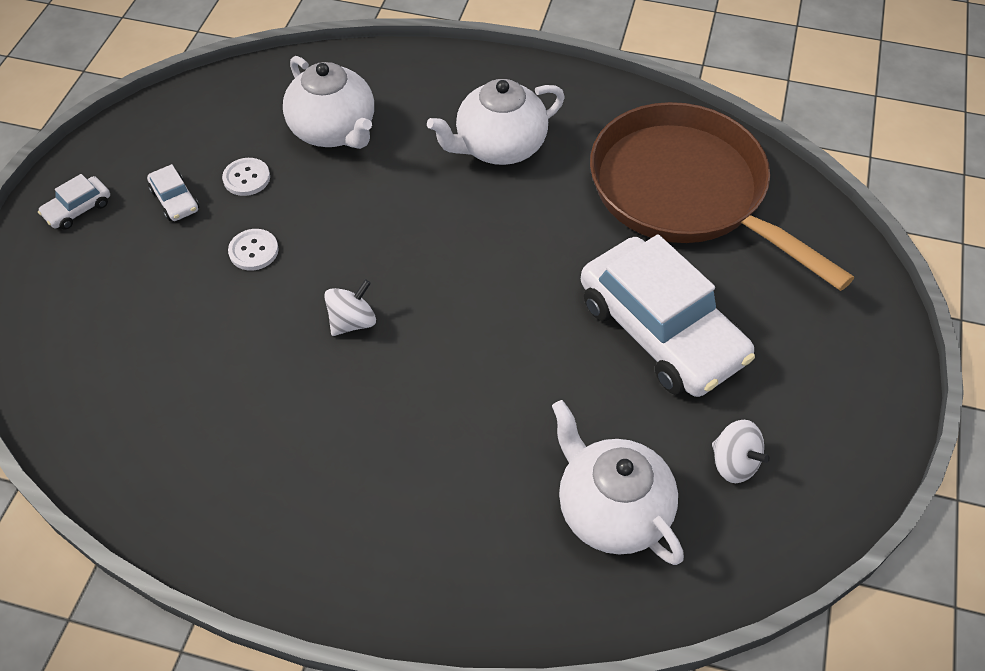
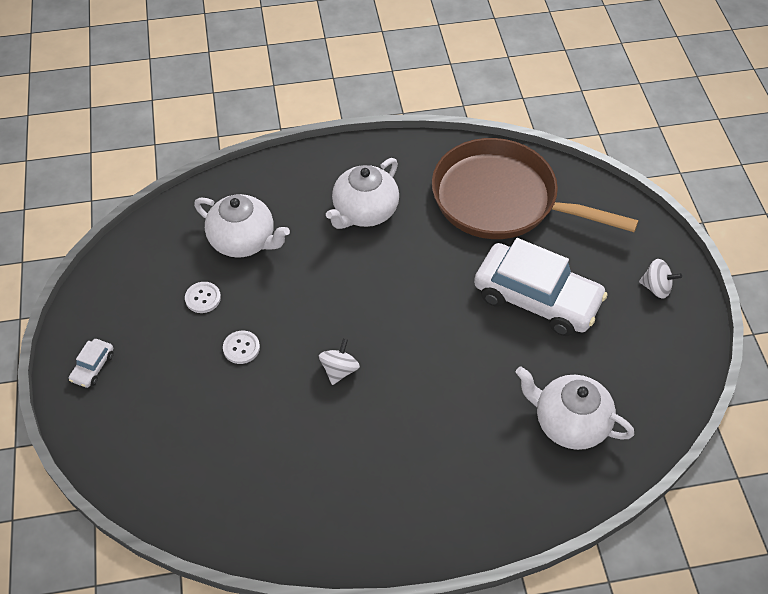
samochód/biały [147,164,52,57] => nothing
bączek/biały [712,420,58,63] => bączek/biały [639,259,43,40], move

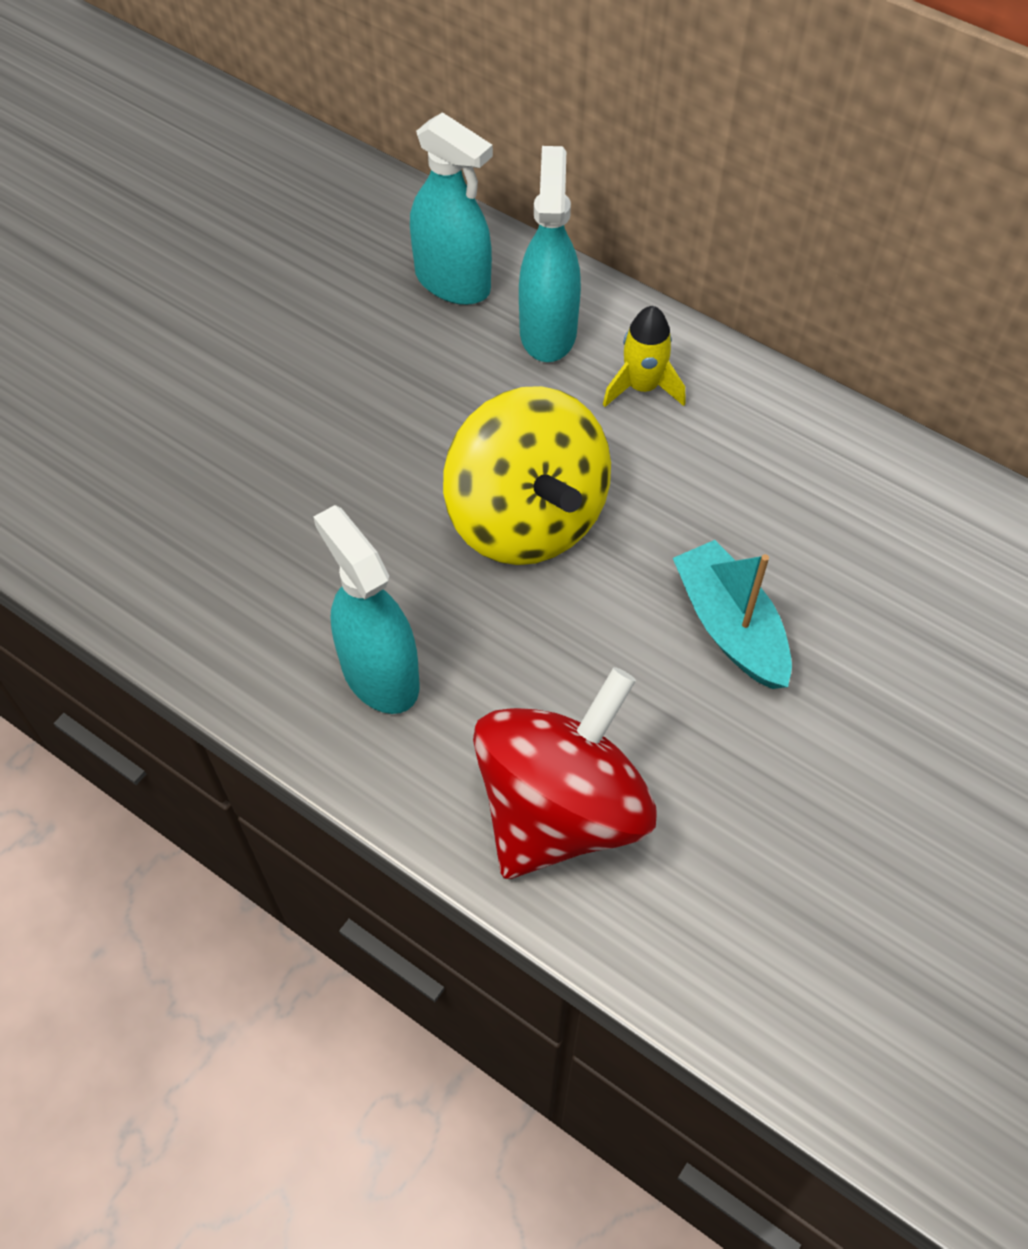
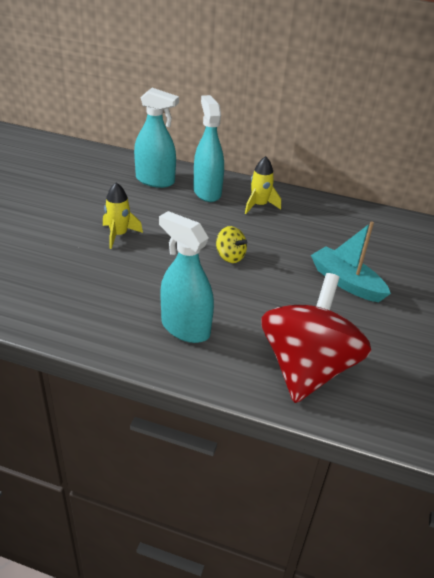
bączek/żółty [443,386,168,179] => bączek/żółty [216,226,31,37], x0.42
nothing => rakieta/żółty [103,183,40,66]

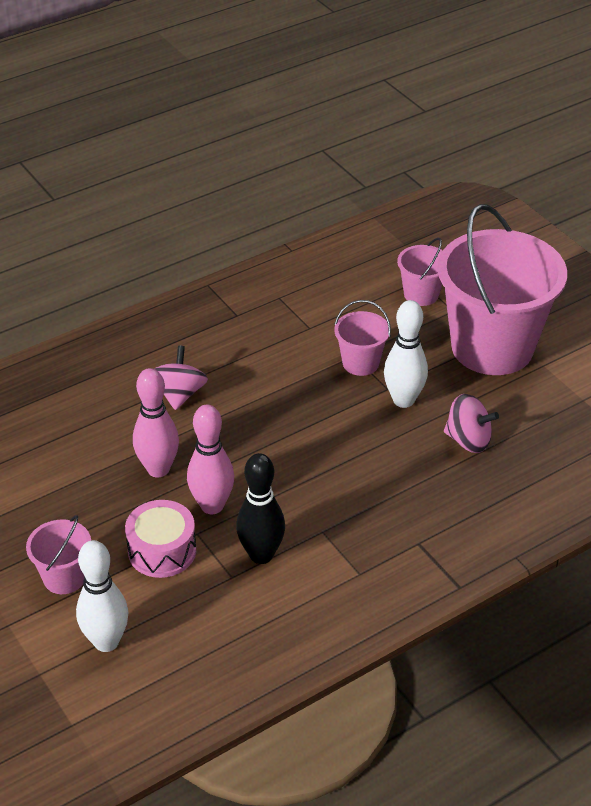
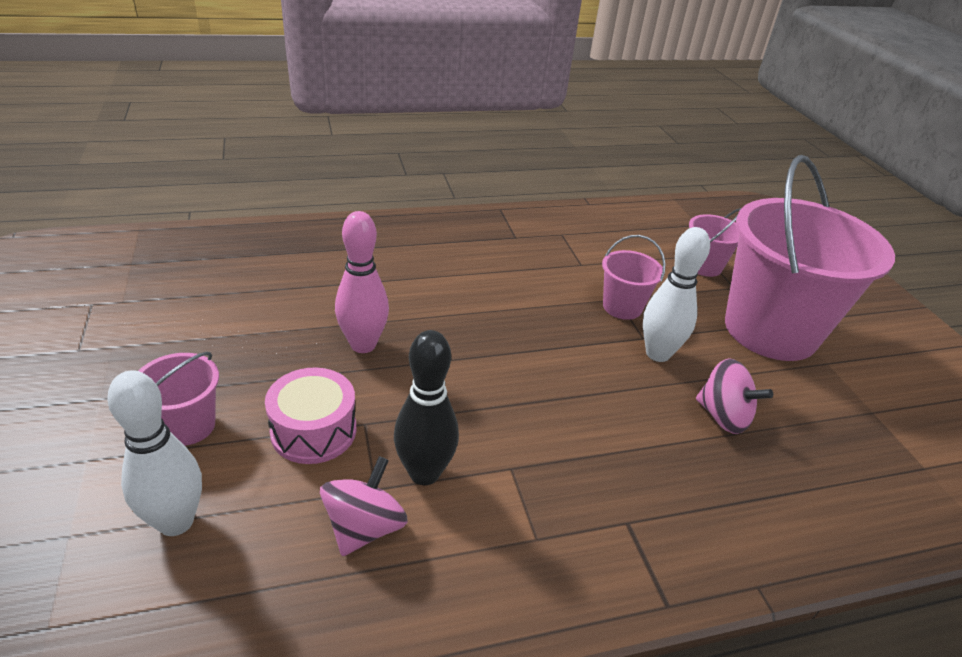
bączek/różowy [154,346,54,64] => bączek/różowy [320,456,88,100], move
kręgiel/różowy [187,405,47,109] => nothing

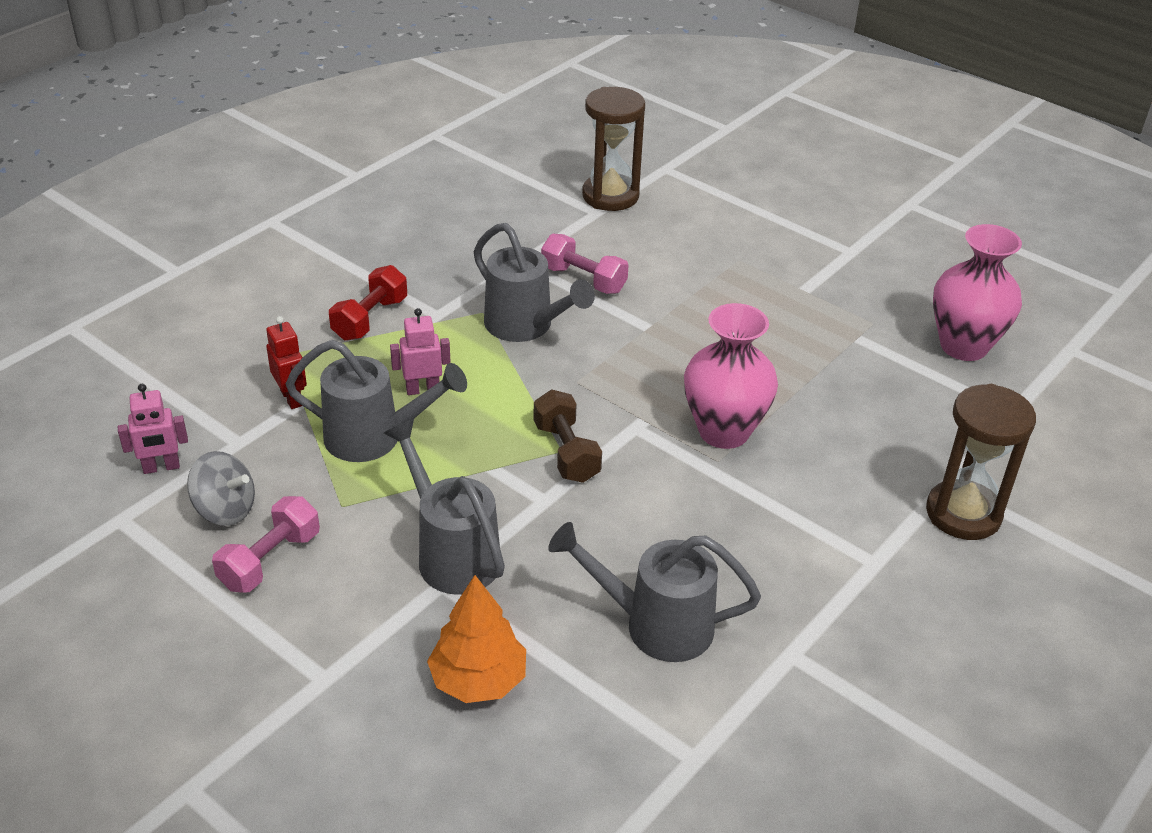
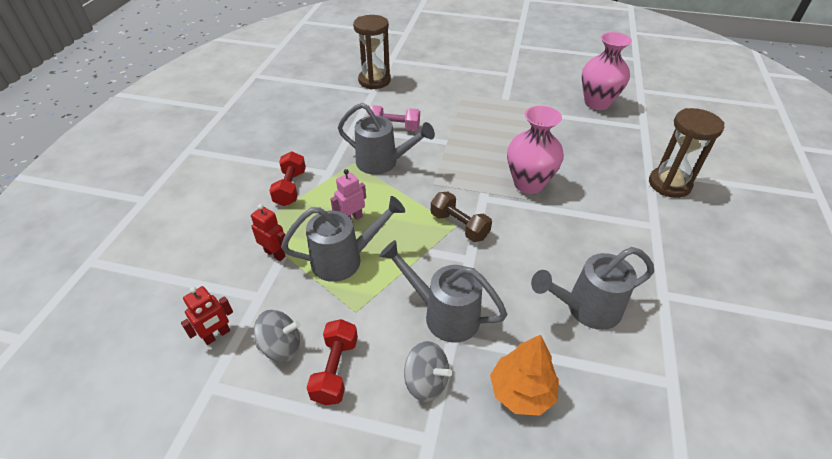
robot/różowy [118,384,70,90] => robot/czerwony [181,286,52,59]
hantel/różowy [212,496,108,97] => hantel/czerwony [307,319,51,86]
nothing => bączek/szary [404,341,48,61]

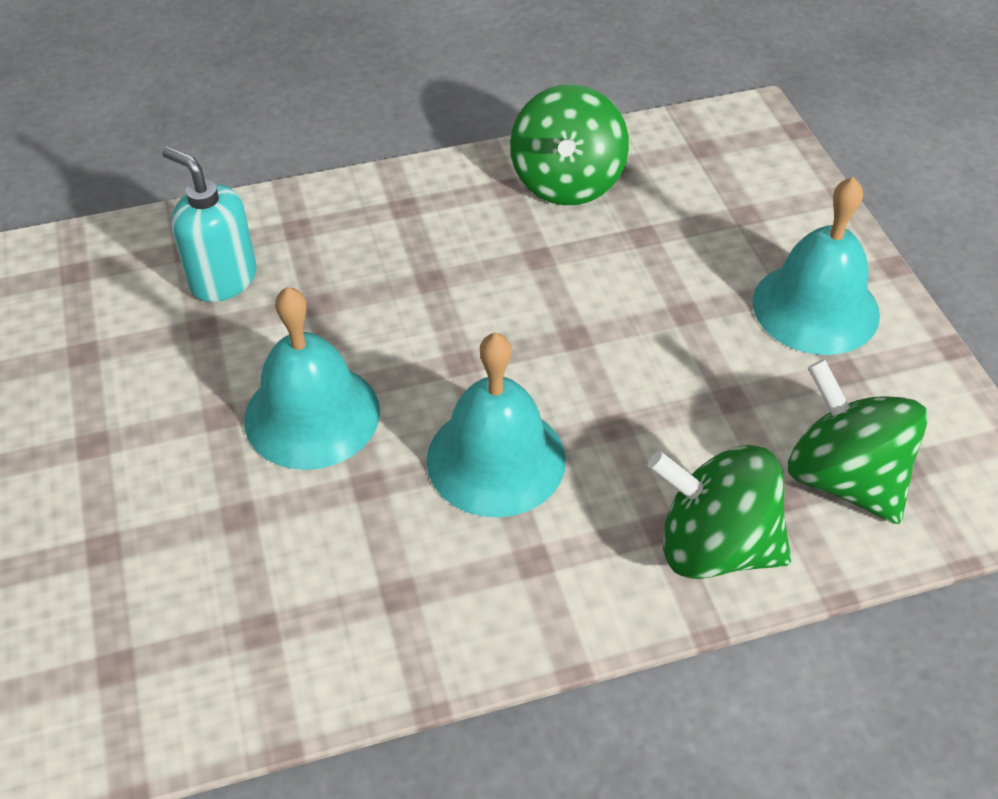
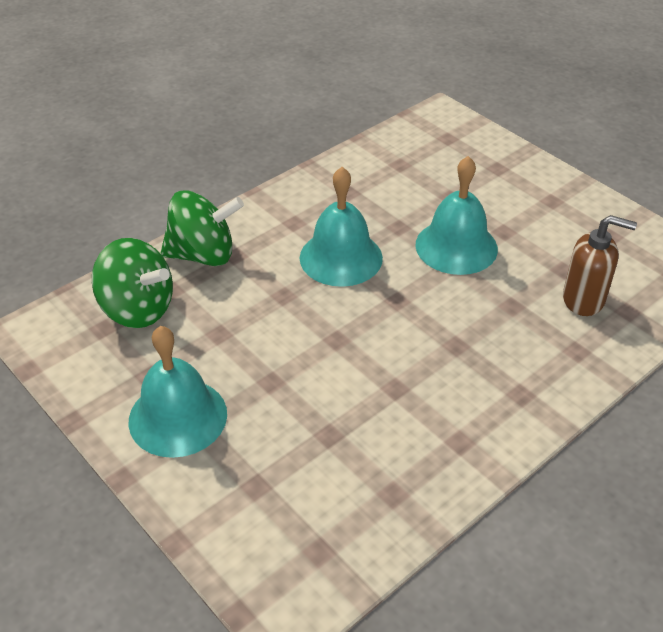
bączek/zielony [510,84,119,121] => nothing
dozownik mydła/turkusowy [162,147,95,155] => dozownik mydła/brązowy [563,215,74,101]

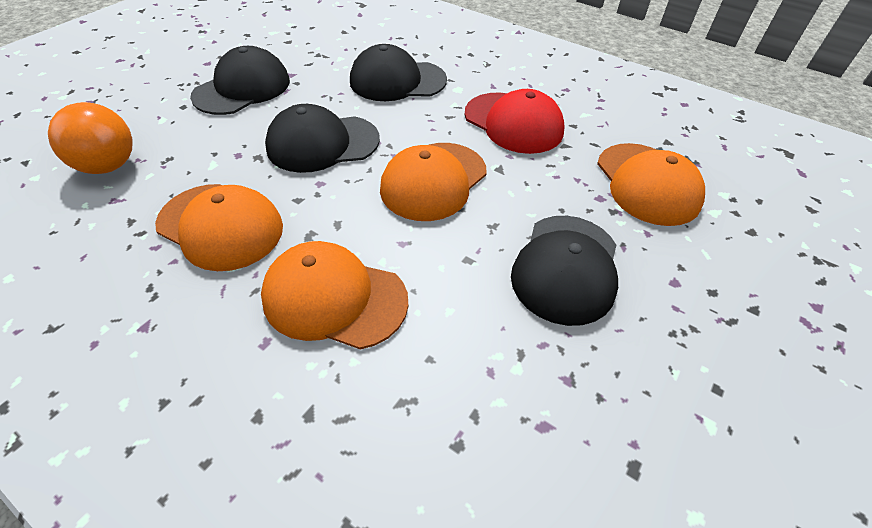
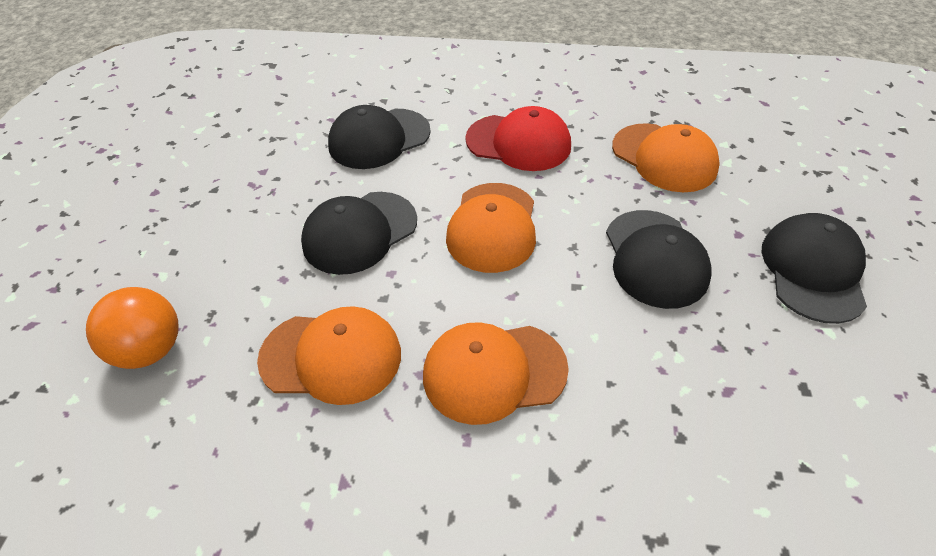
czapka/czarny [190,46,100,69] => czapka/czarny [762,213,105,111], move

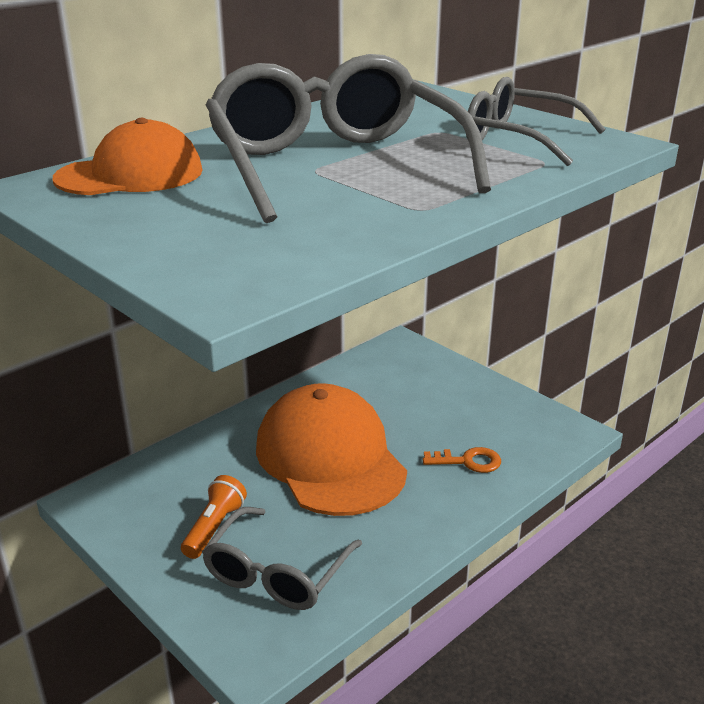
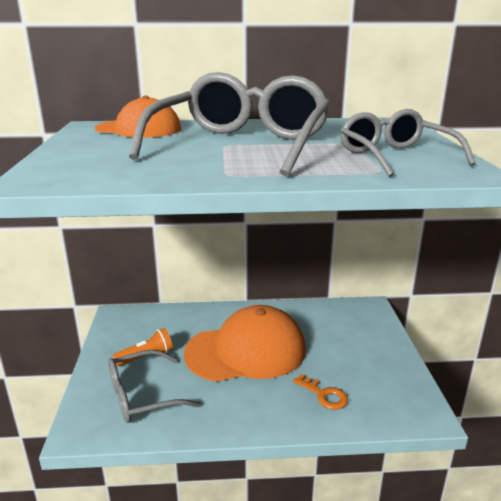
czapka/pomarańczowy [256,383,151,133] => czapka/pomarańczowy [184,305,122,77], 60 degrees clockwise

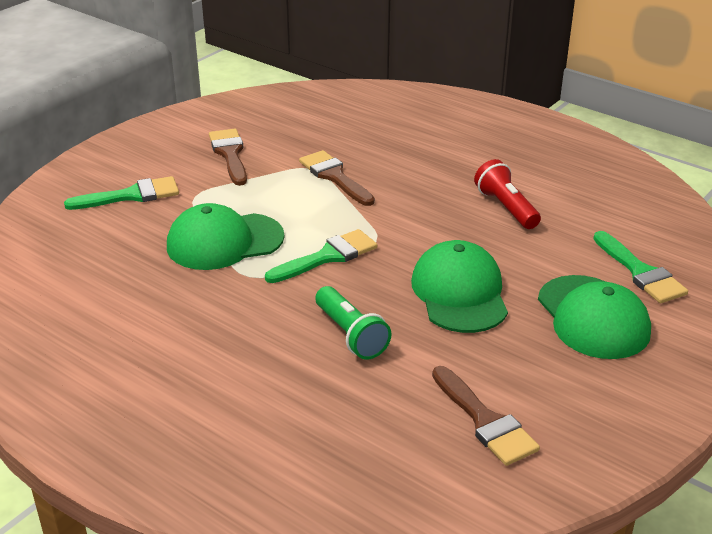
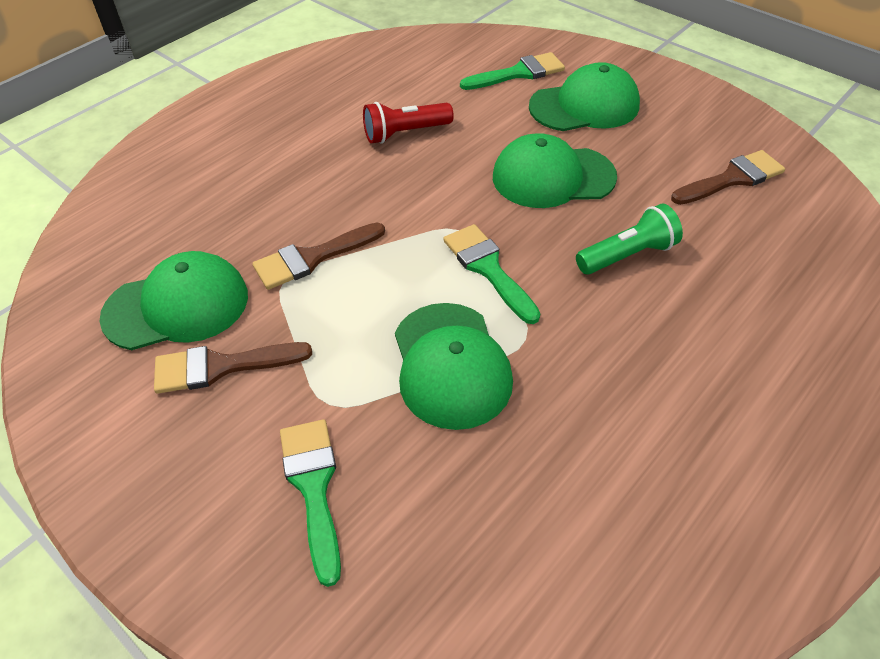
nothing => czapka/zielony [99,251,149,99]

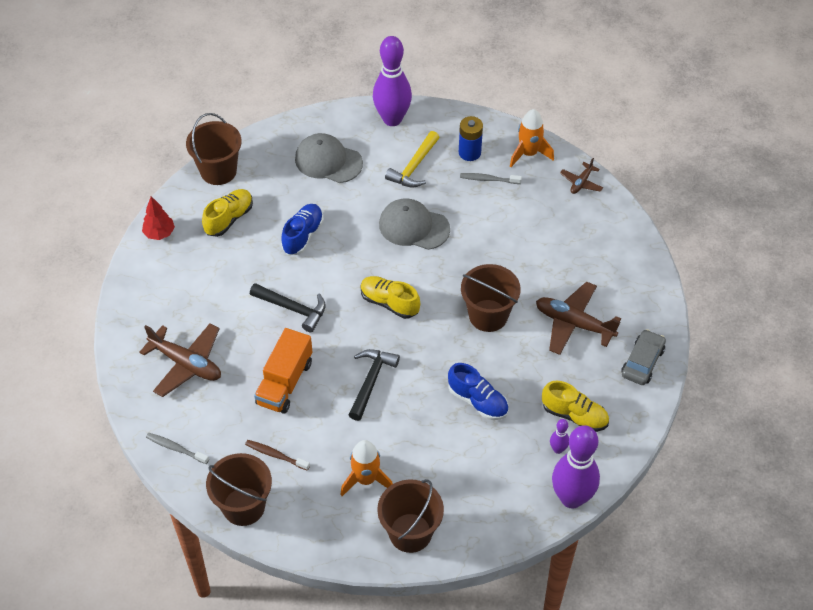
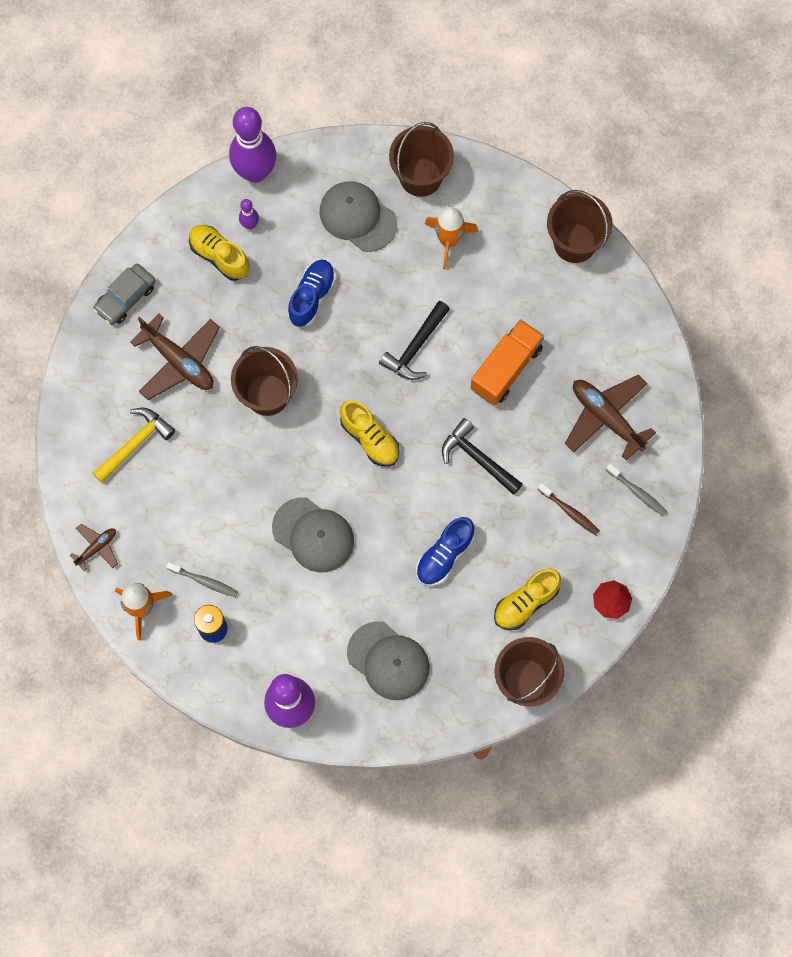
młotek/żółty [385,131,55,57] => młotek/żółty [92,408,83,75], move
but/niebieski [448,363,60,57] => but/niebieski [288,260,48,67], 60 degrees clockwise
szczoteczka do zębów/szary [146,433,63,31] => szczoteczka do zębów/szary [606,464,61,53], move
szczoteczka do zębów/brązowy [245,440,65,31] => szczoteczka do zębów/brązowy [537,483,63,52], move
nothing => czapka/szary [320,181,77,71]

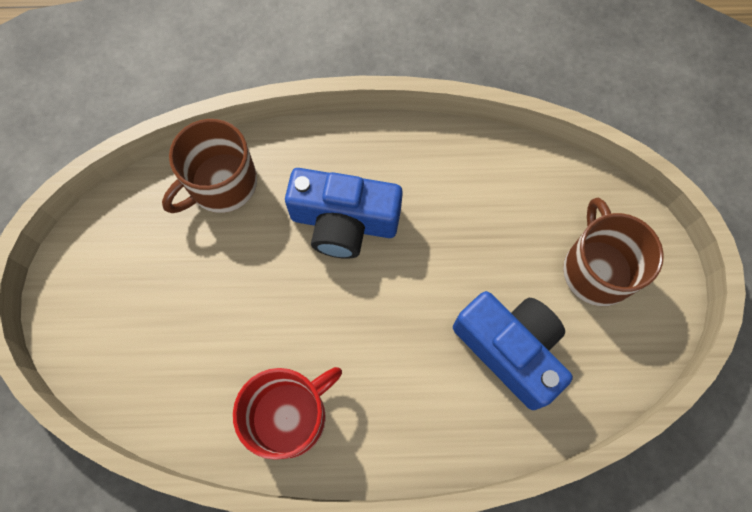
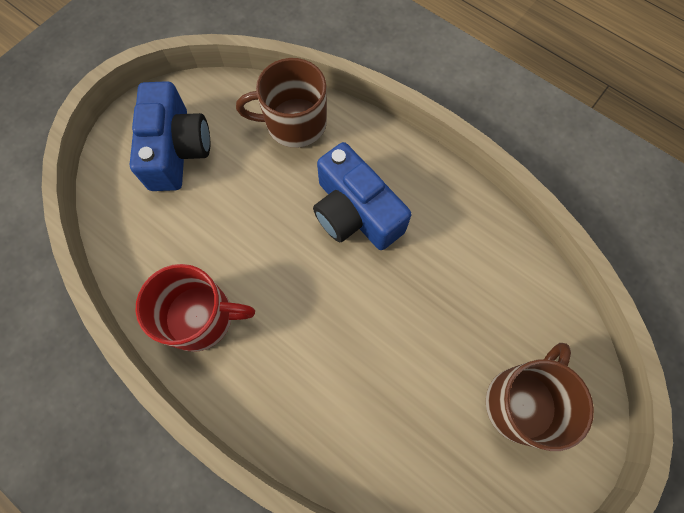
aparat fotograficzny/niebieski [453,291,120,119] => aparat fotograficzny/niebieski [130,81,80,110], move

